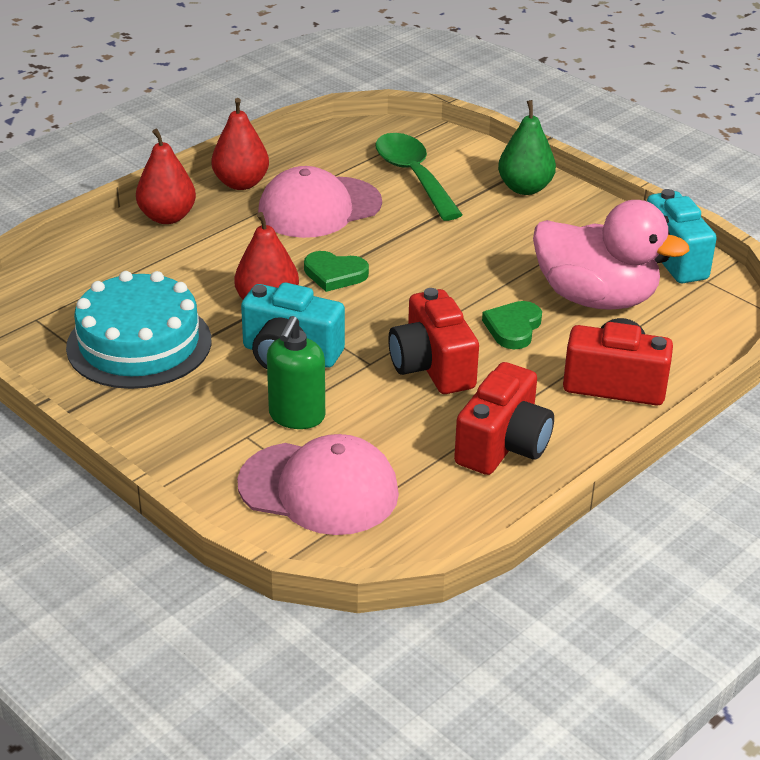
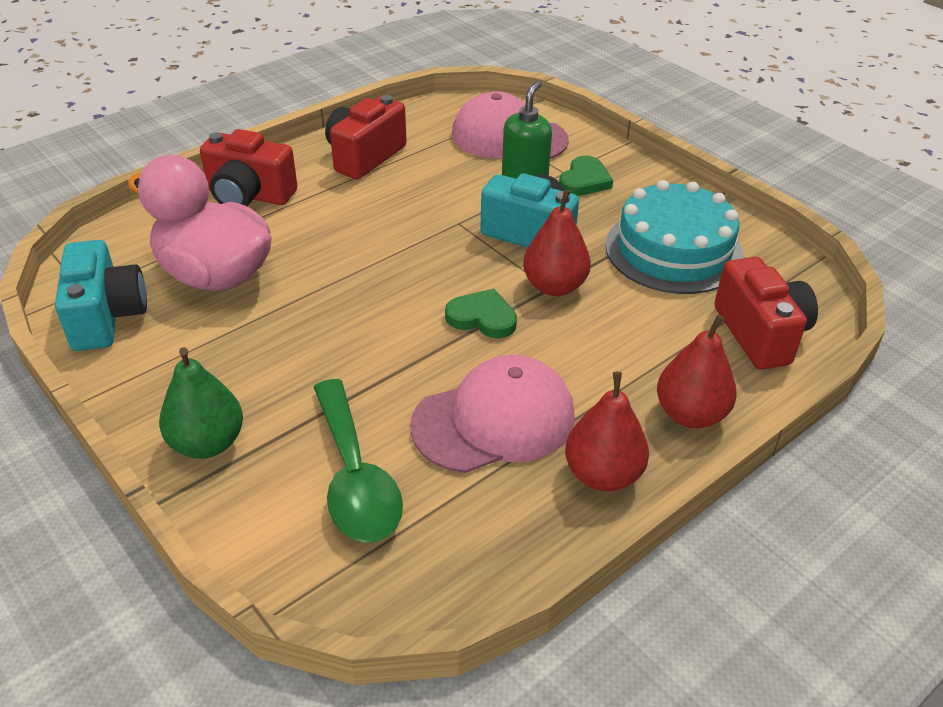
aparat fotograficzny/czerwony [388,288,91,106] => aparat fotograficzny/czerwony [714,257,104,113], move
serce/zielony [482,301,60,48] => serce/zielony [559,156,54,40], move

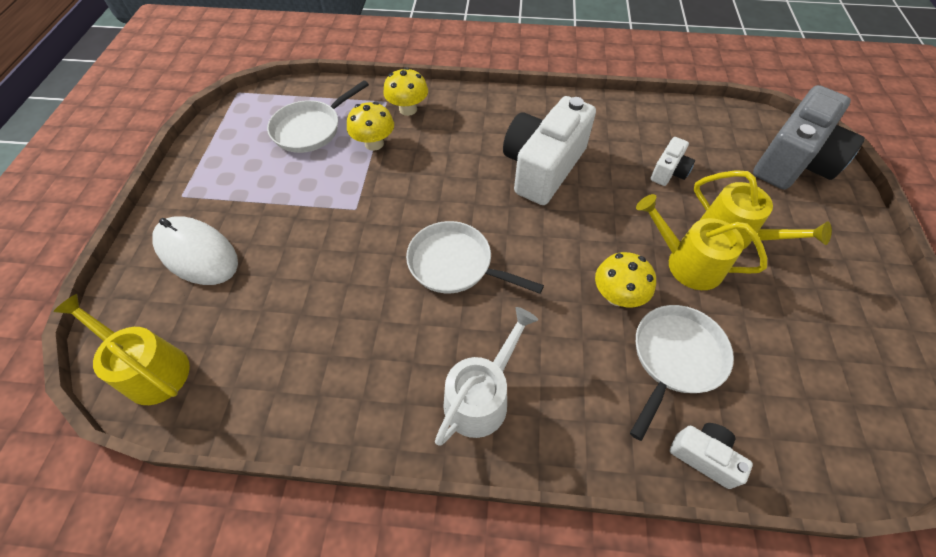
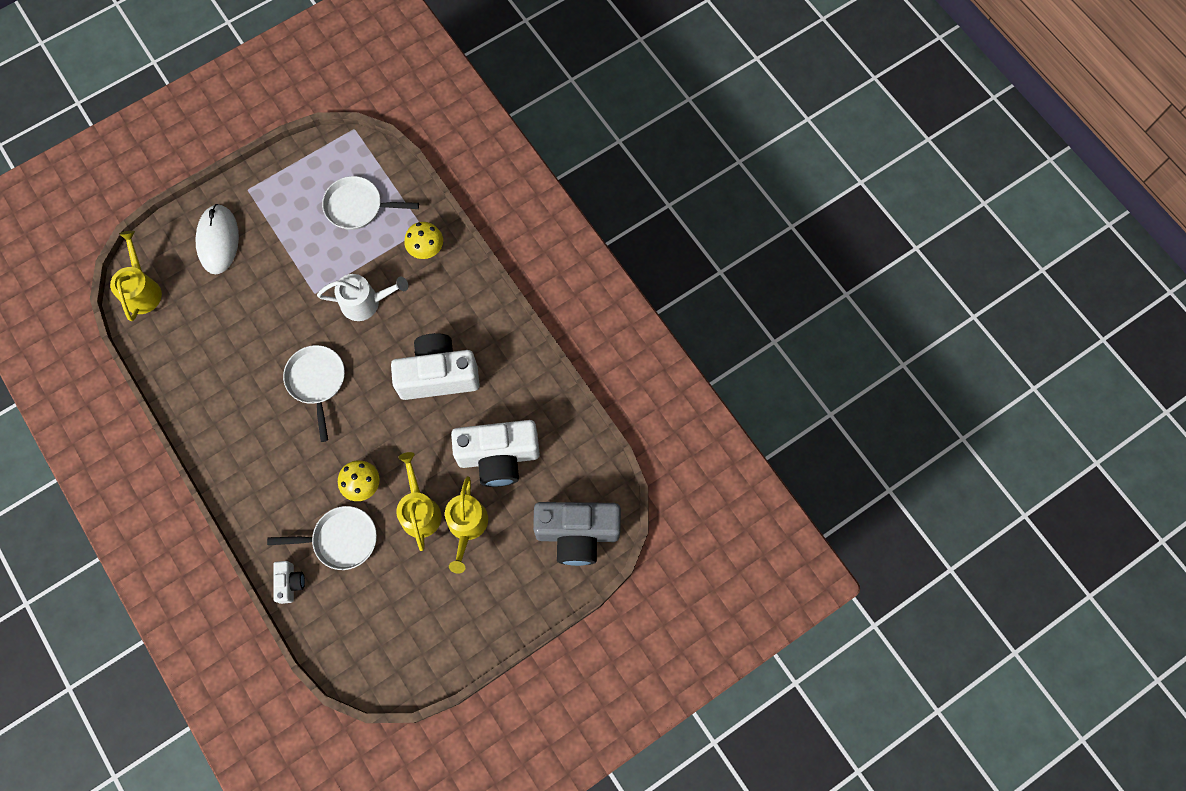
grzyb/żółty [347,102,47,49] => nothing
aparat fotograficzny/biały [651,137,44,49] => aparat fotograficzny/biały [451,420,89,67], x2.16
konewka/biały [435,307,103,139] => konewka/biały [317,274,91,47], move

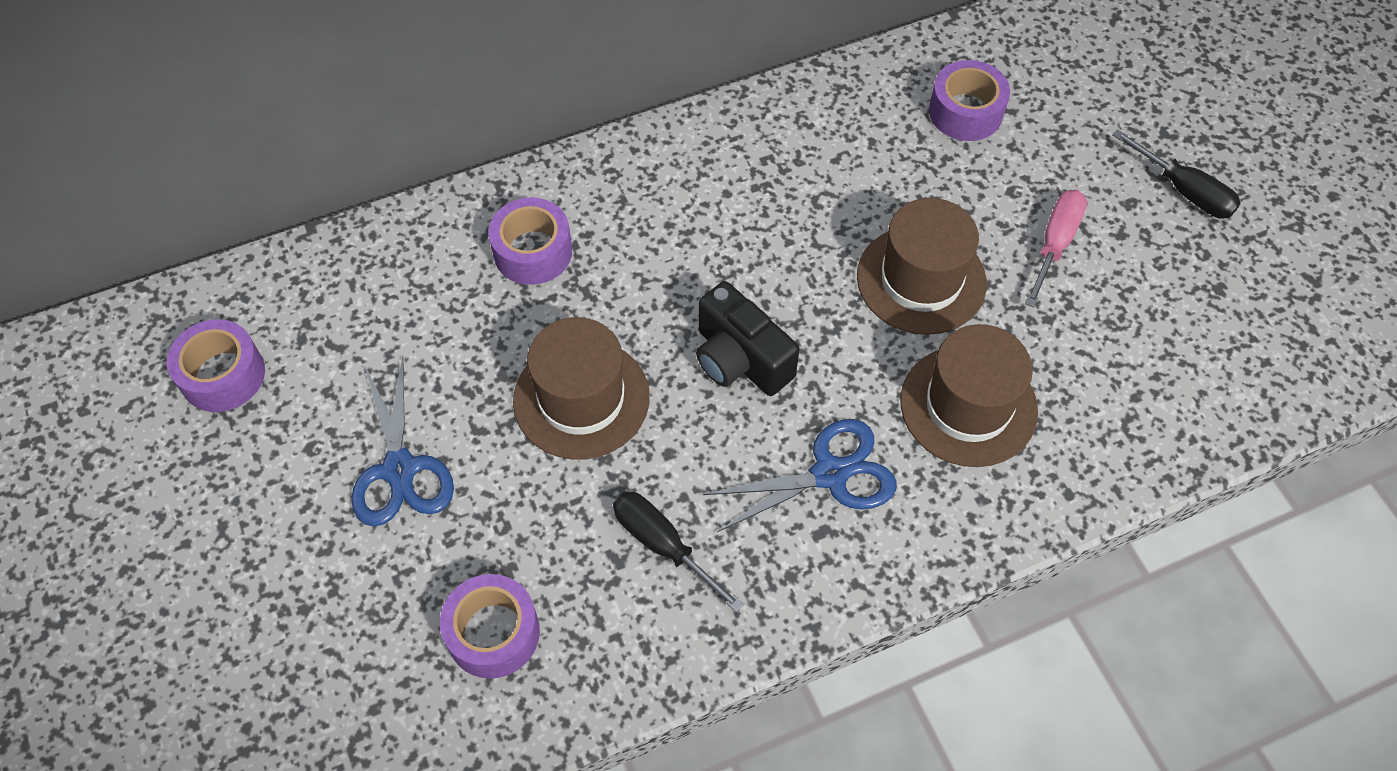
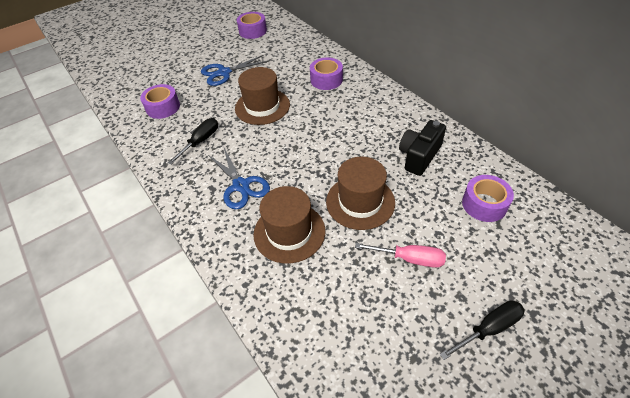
śrubokręt/czarny [1112,129,129,90] => śrubokręt/czarny [439,301,86,59], 150 degrees counterclockwise
aparat fotograficzny/czarny [696,281,104,115] => aparat fotograficzny/czarny [399,120,47,56], move

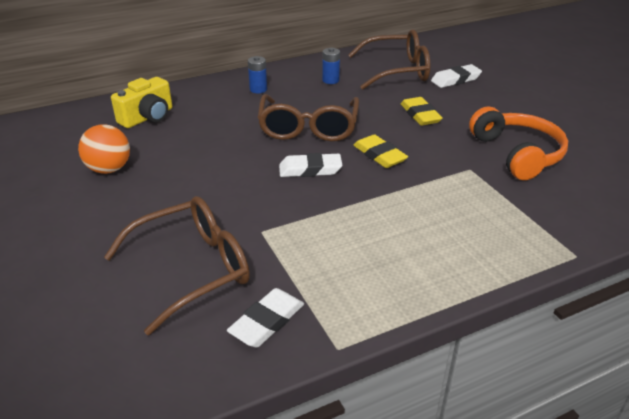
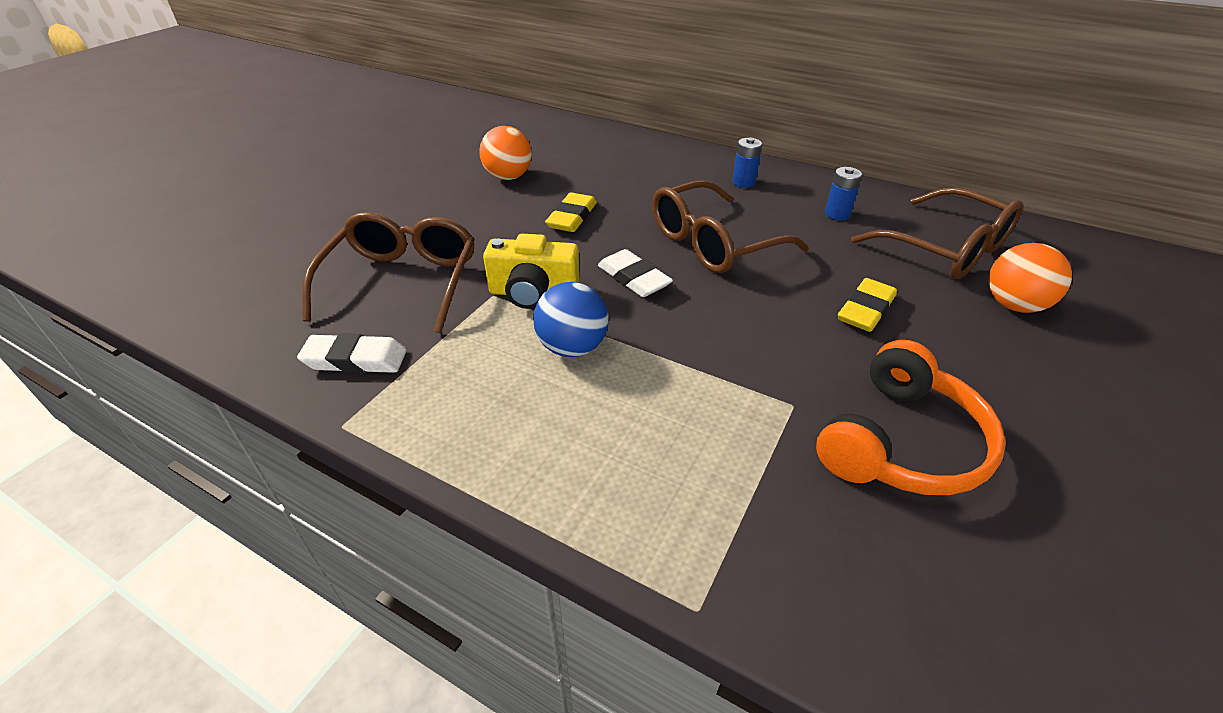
gumka do mazania/biały [431,64,51,24] => piłka/pomarańczowy [989,243,83,70]
aparat fotograficzny/żółty [111,77,61,51] => aparat fotograficzny/żółty [483,234,97,75], move
gumka do mazania/żółty [353,134,55,34] => gumka do mazania/żółty [545,193,52,39], move
okulary/brązowy [104,196,146,139] => okulary/brązowy [302,212,173,122], 105 degrees counterclockwise
nothing => piłka/niebieski [533,282,76,75]

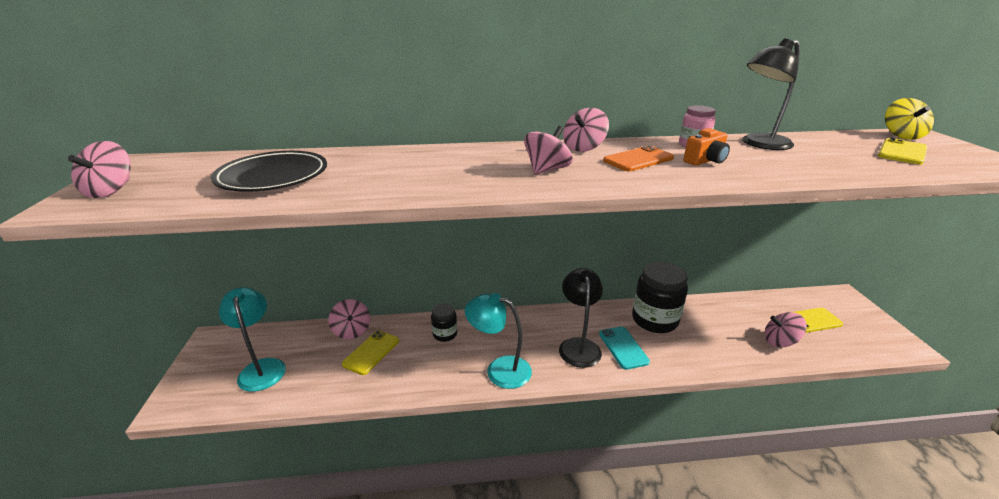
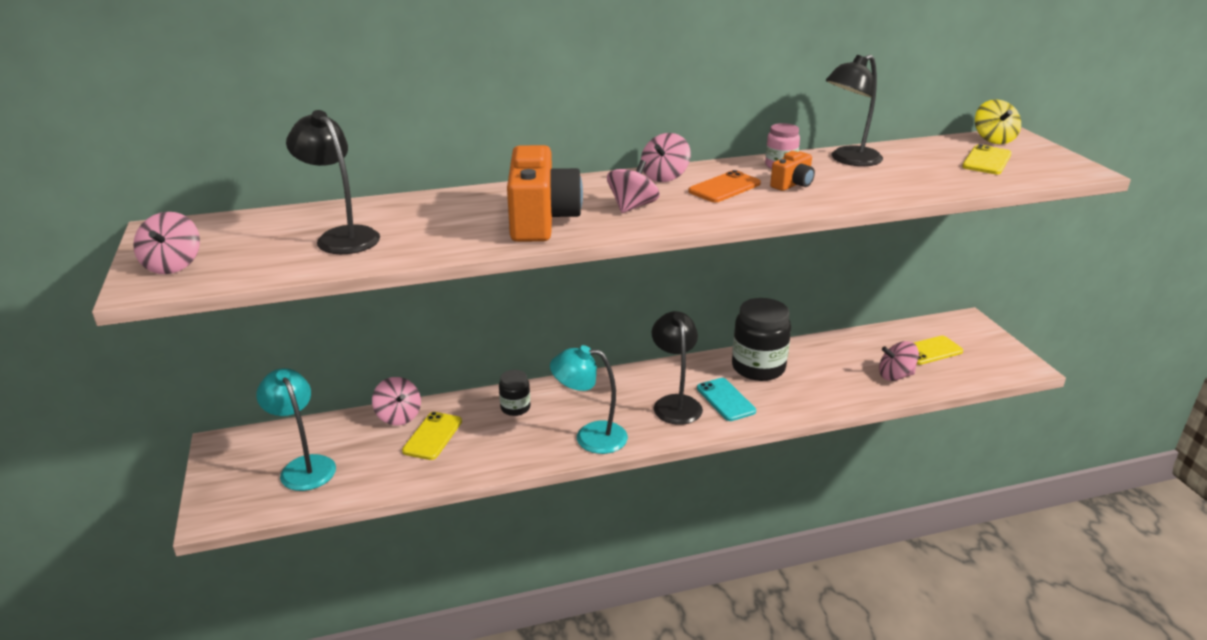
talerz/czarny [211,151,116,41] => lampka/czarny [286,110,94,144]
nothing => aparat fotograficzny/pomarańczowy [507,145,76,97]

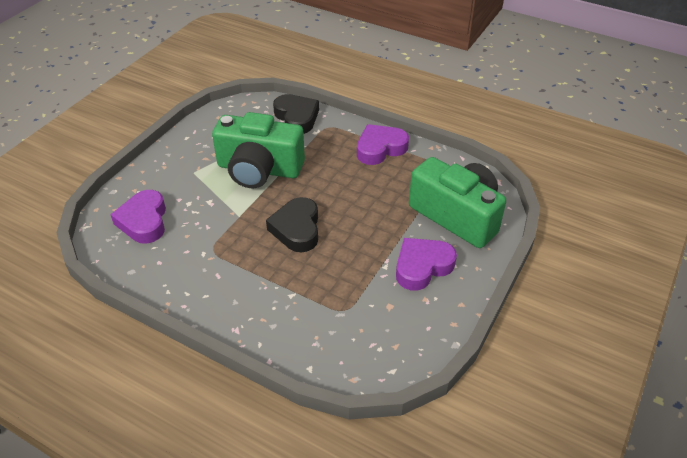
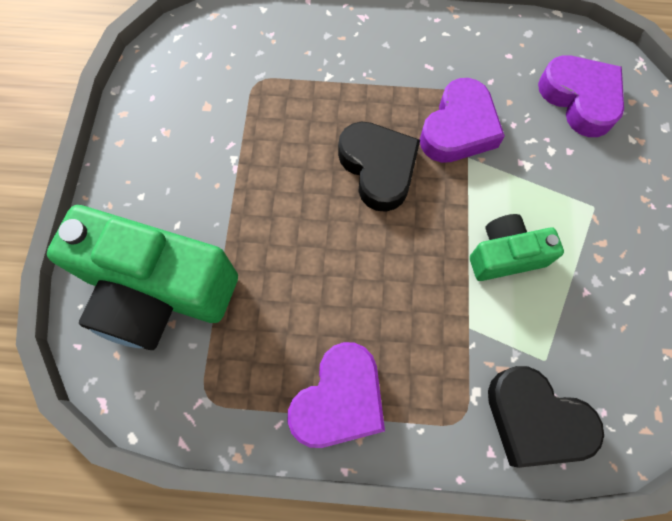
aparat fotograficzny/zielony [212,112,93,76] => aparat fotograficzny/zielony [470,214,94,67], x0.52
serce/fioletowy [396,238,61,53] => serce/fioletowy [420,78,85,85], move

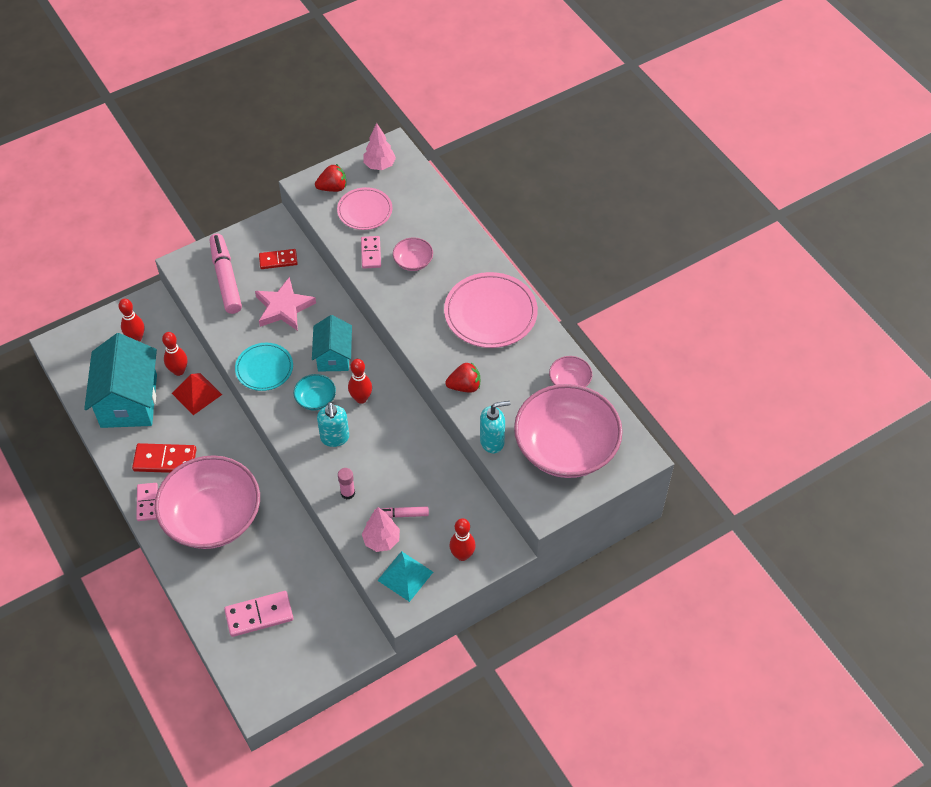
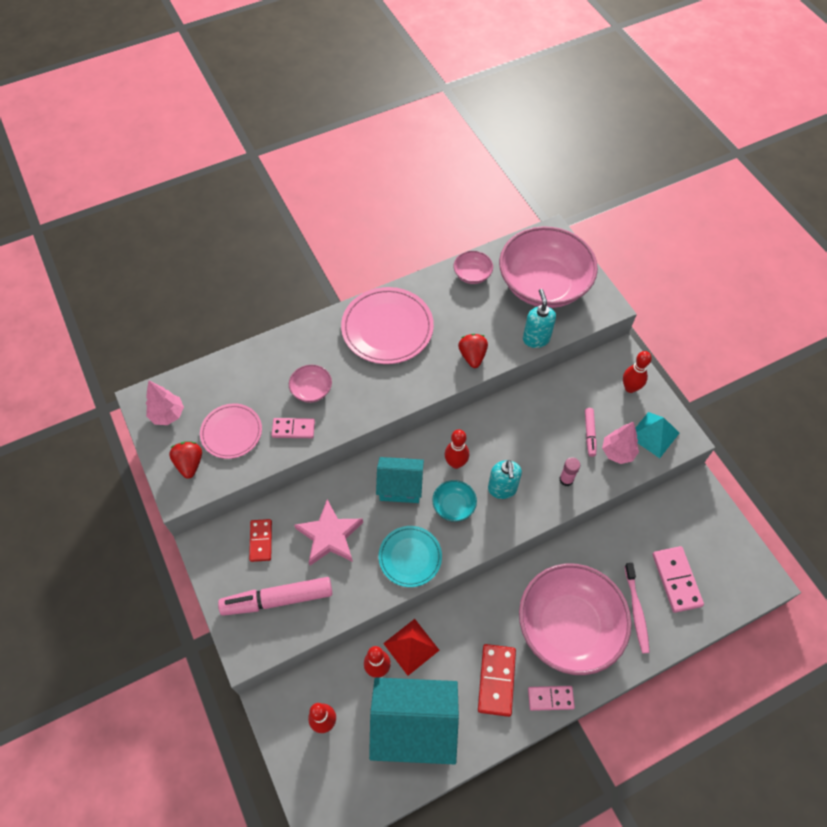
dozownik mydła/turkusowy [317,402,32,45] => dozownik mydła/turkusowy [488,460,34,39], 90 degrees clockwise
nothing => szczoteczka do zębów/różowy [625,563,25,90]

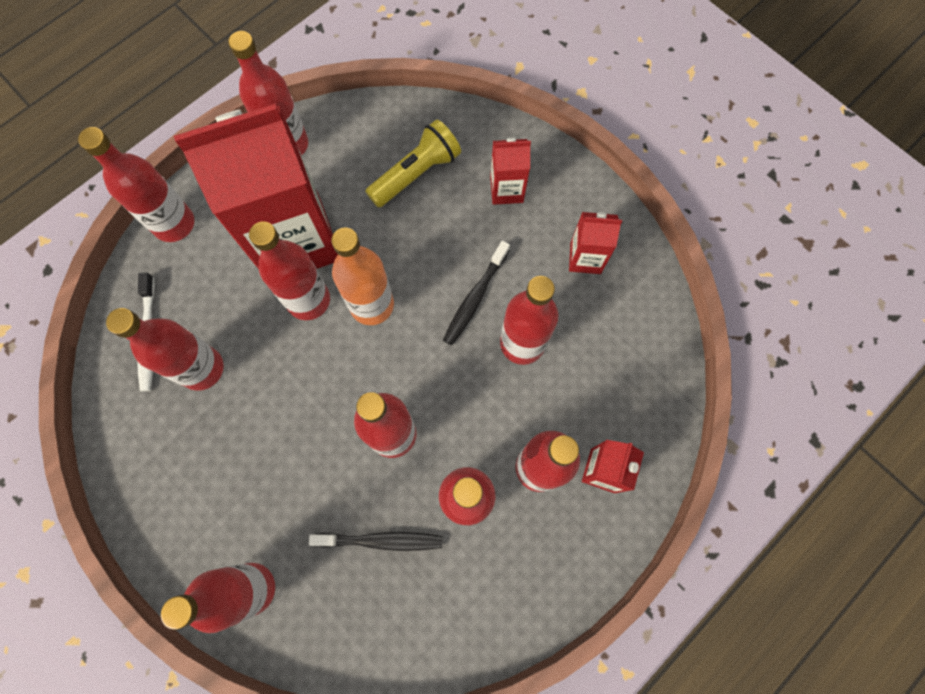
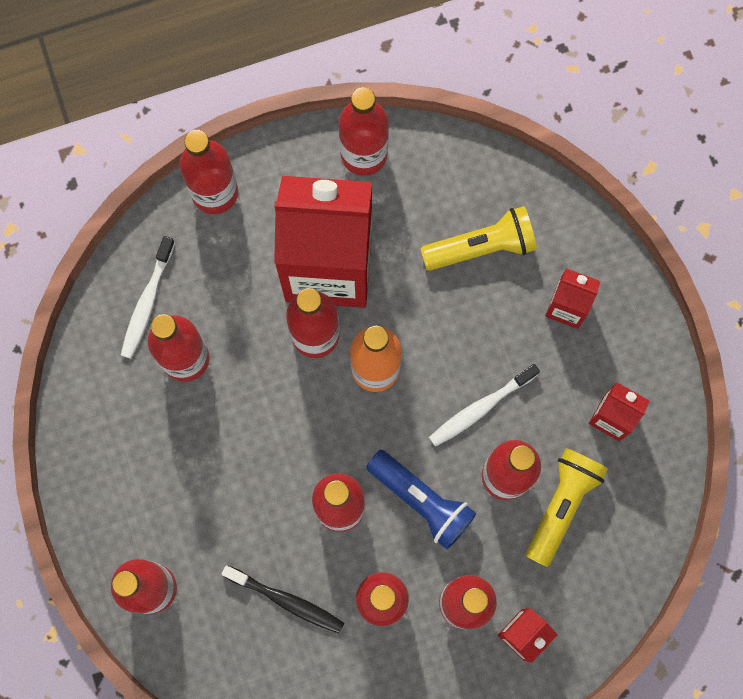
szczoteczka do zębów/czarny [443,241,67,104] => szczoteczka do zębów/biały [429,364,111,83]
nothing => latarka/żółty [526,448,82,119]
nothing => latarka/niebieski [366,450,110,100]

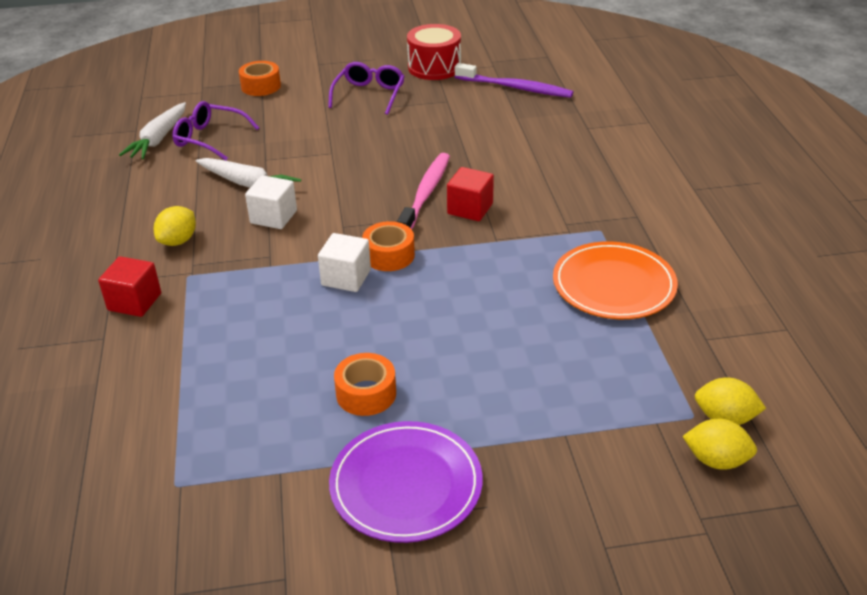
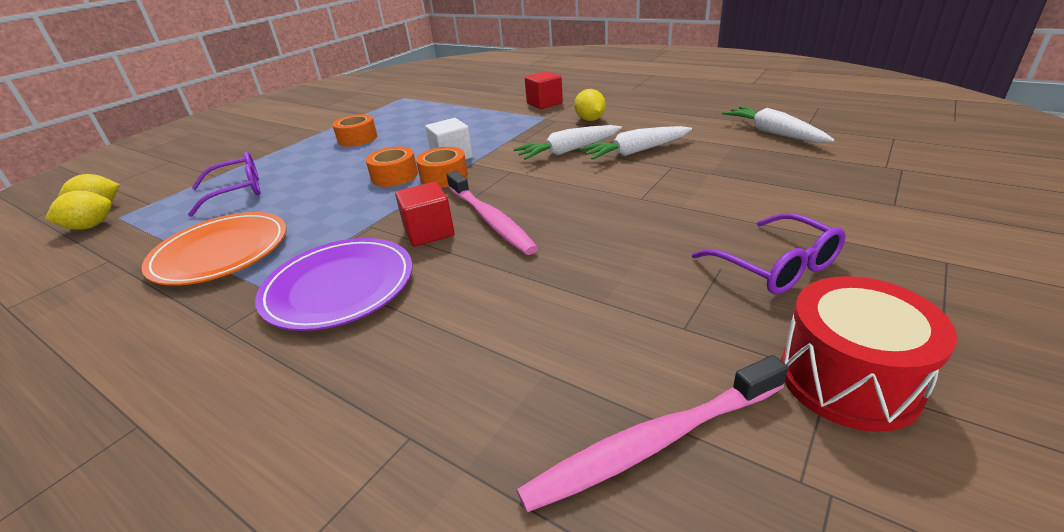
taśma klejąca/pomarańczowy [239,61,42,35] => taśma klejąca/pomarańczowy [366,147,52,40], move
szczoteczka do zębów/fioletowy [455,63,118,35] => szczoteczka do zębów/różowy [517,355,271,157]
okulary/fioletowy [172,101,87,60] => okulary/fioletowy [188,152,73,65], move
sześcian/biały [245,175,52,54] => marchewka/biały [513,125,109,35]
talerz/fioletowy [329,421,154,122] => talerz/fioletowy [255,238,158,93], move

